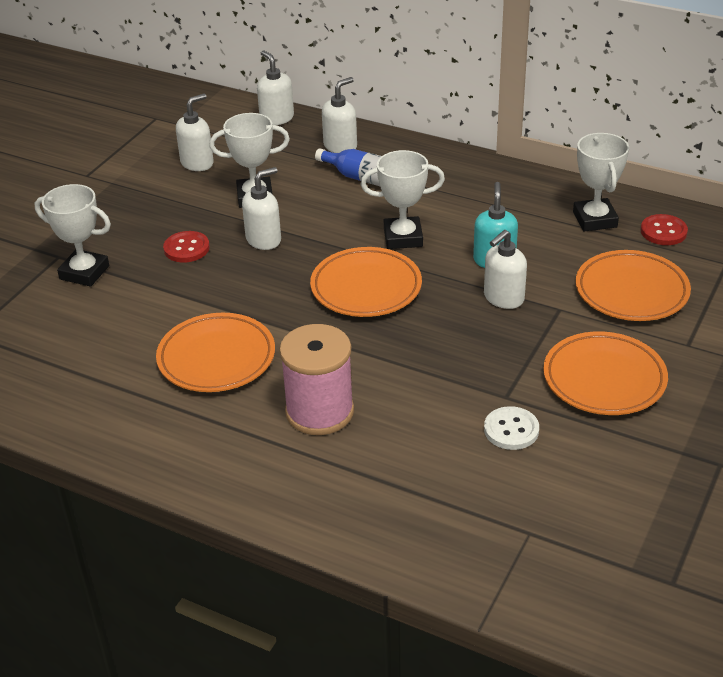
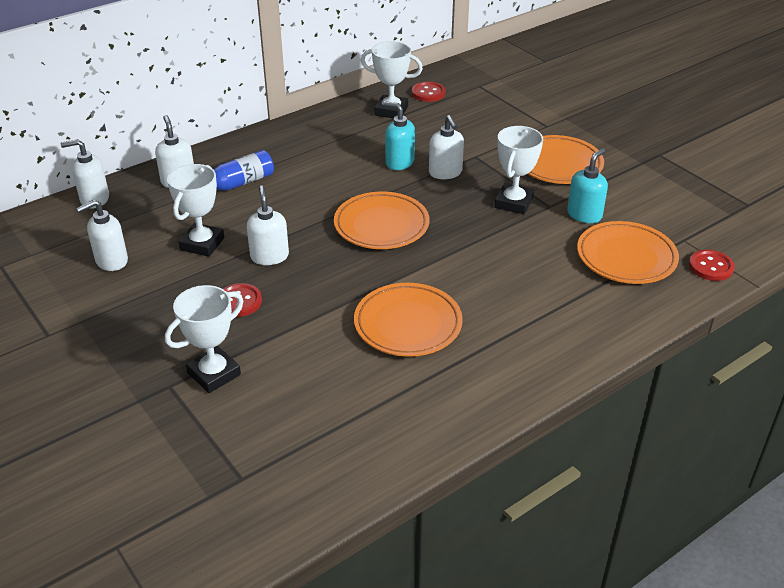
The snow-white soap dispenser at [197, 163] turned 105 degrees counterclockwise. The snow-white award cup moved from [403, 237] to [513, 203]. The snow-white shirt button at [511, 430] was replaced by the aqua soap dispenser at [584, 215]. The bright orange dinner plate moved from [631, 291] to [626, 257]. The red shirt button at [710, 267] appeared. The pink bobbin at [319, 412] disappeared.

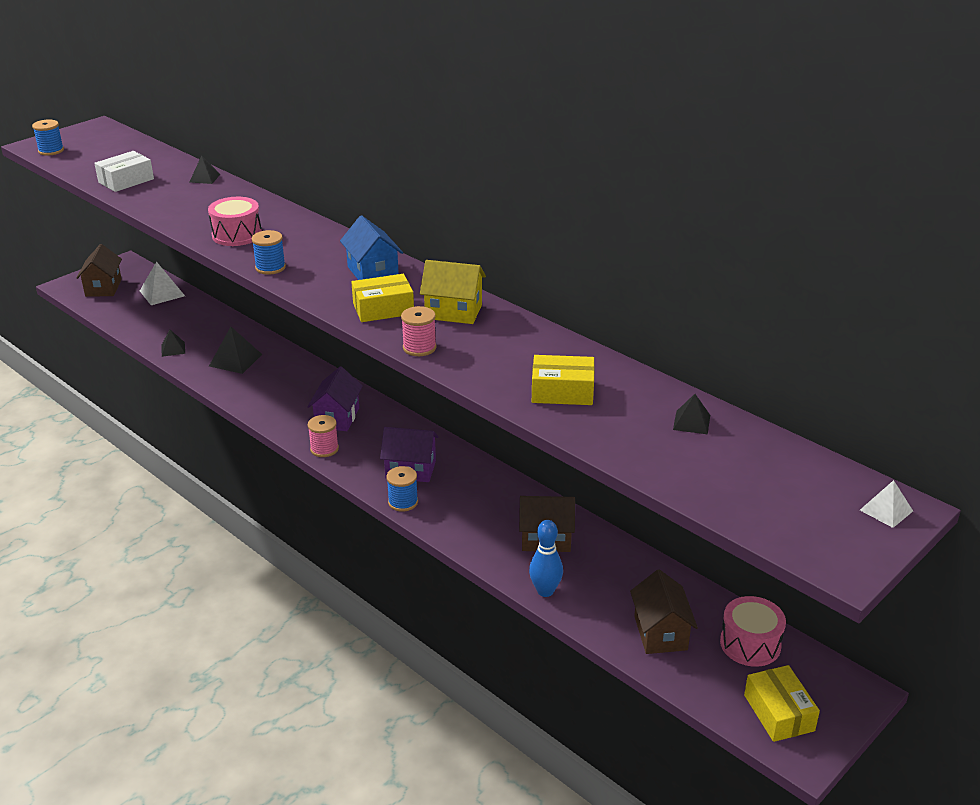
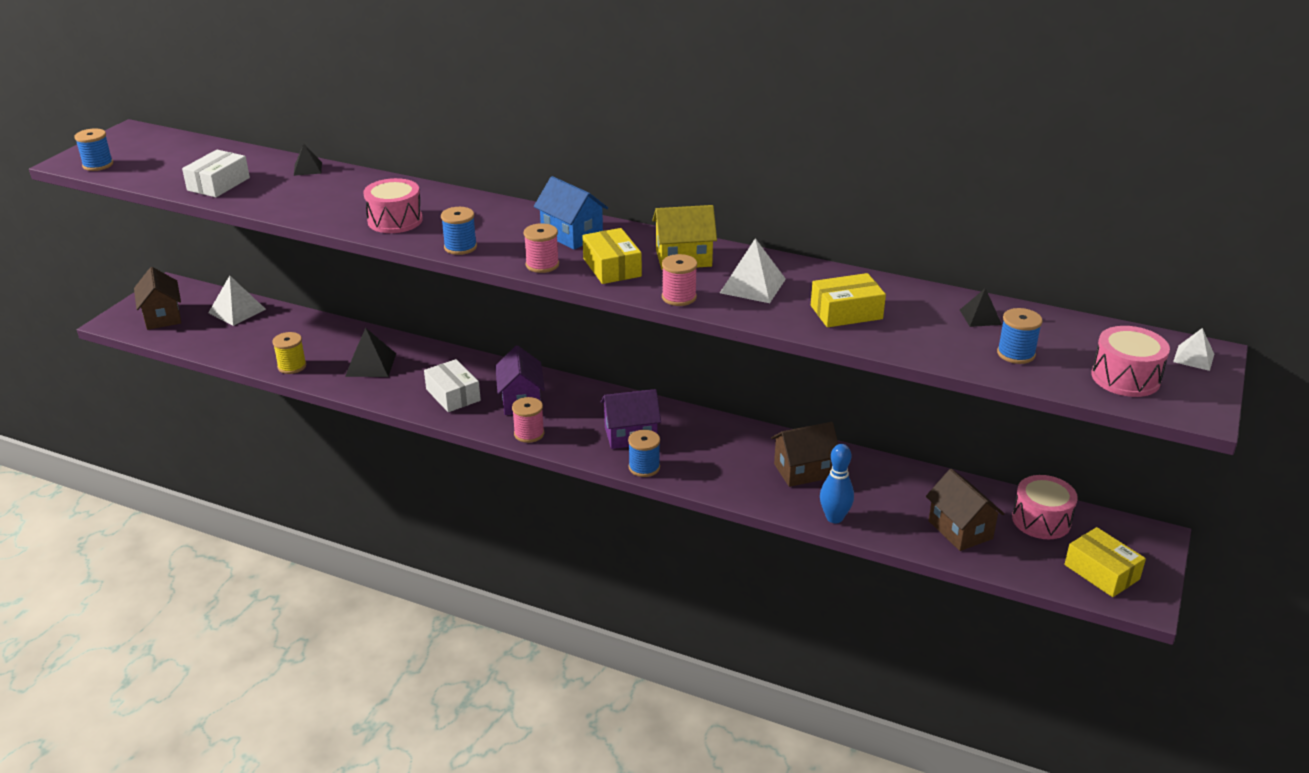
The ebony pyramid shape at [173, 349] was replaced by the golden bobbin at [292, 366]. The snow-white parcel at [453, 395] appeared. The pink bobbin at [542, 265] appeared. The golden parcel at [383, 309] turned 75 degrees counterclockwise. The snow-white pyramid shape at [753, 285] appeared. The blue bobbin at [1016, 354] appeared. The pink snare drum at [1125, 378] appeared.

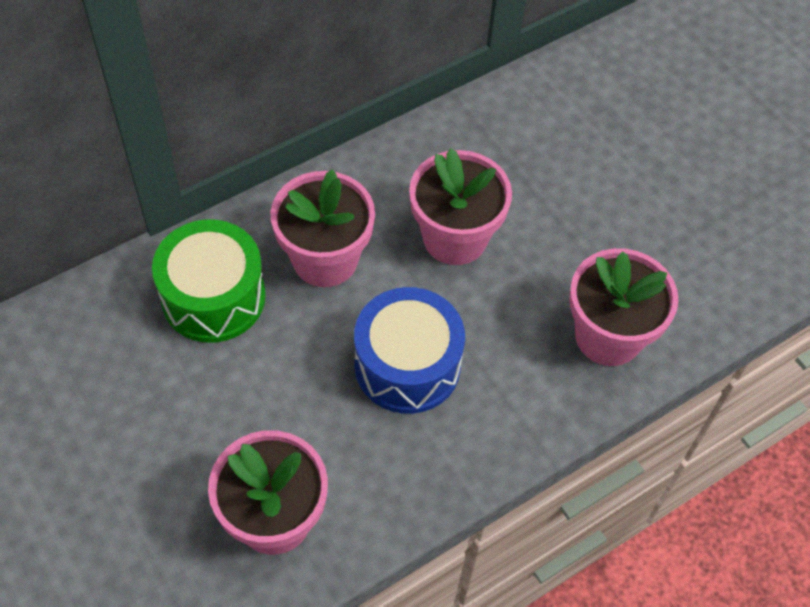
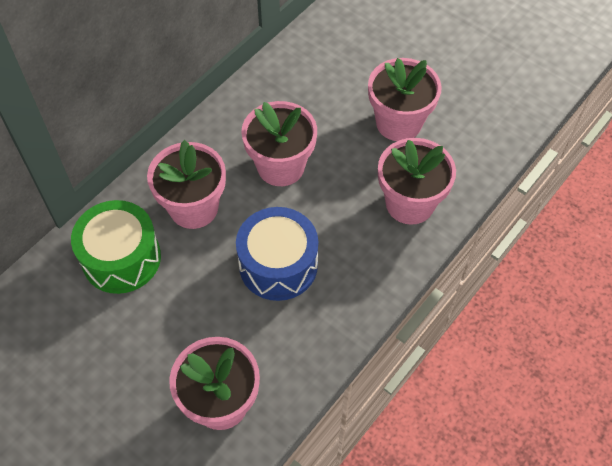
The pink flower pot at [398, 123] appeared.

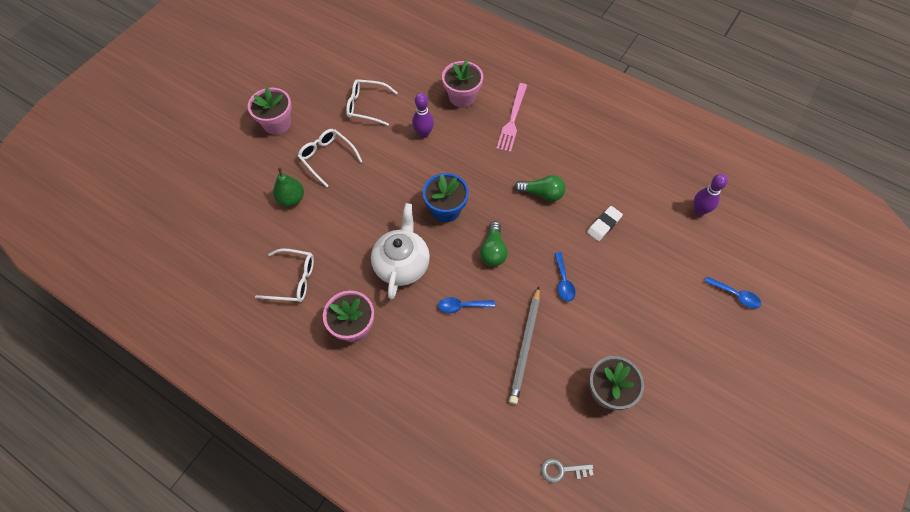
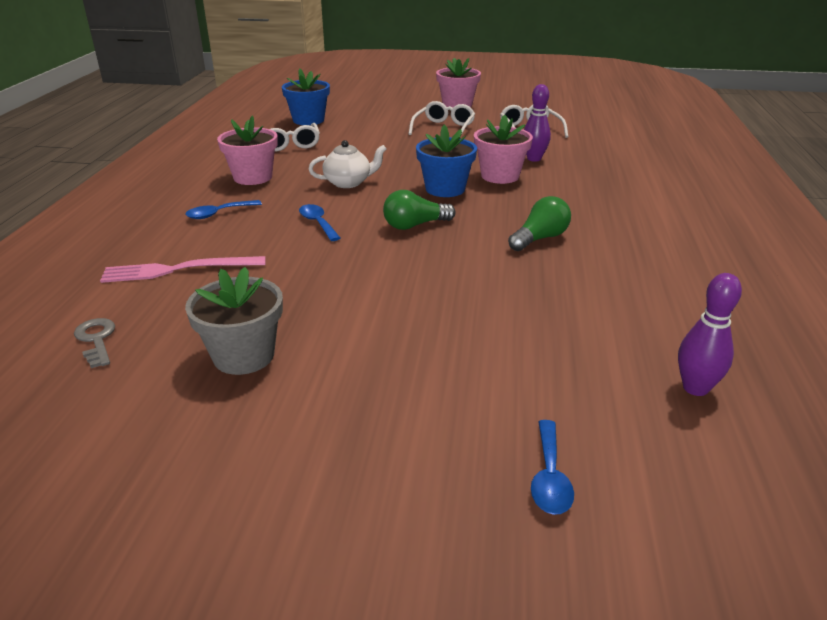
The pink fork moved from [512, 120] to [178, 270]. The blue spoon moved from [563, 281] to [218, 214]. The blue flower pot at [308, 120] appeared. The snow-white tea pot at [402, 264] changed to 0.65 times the size. The pink flower pot moved from [462, 97] to [500, 176]. The leaf-green light bulb at [542, 193] turned 120 degrees counterclockwise. The leaf-green toy pear at [291, 199] disappeared. The gray lead pencil at [525, 346] disappeared. The snow-white eraser at [604, 225] disappeared.

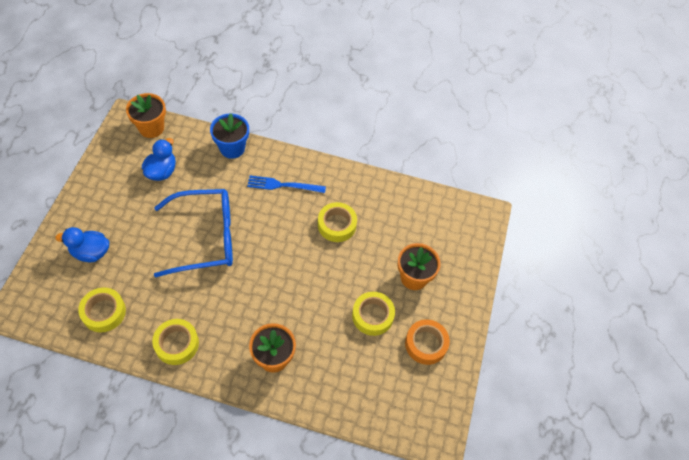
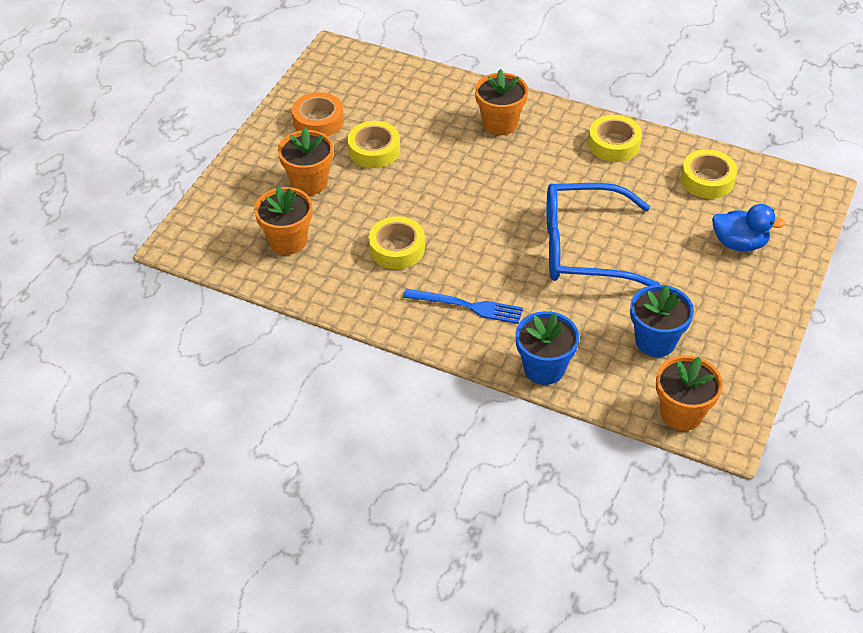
The bright orange flower pot at [288, 241] appeared. The blue duck at [162, 171] was replaced by the blue flower pot at [655, 341].

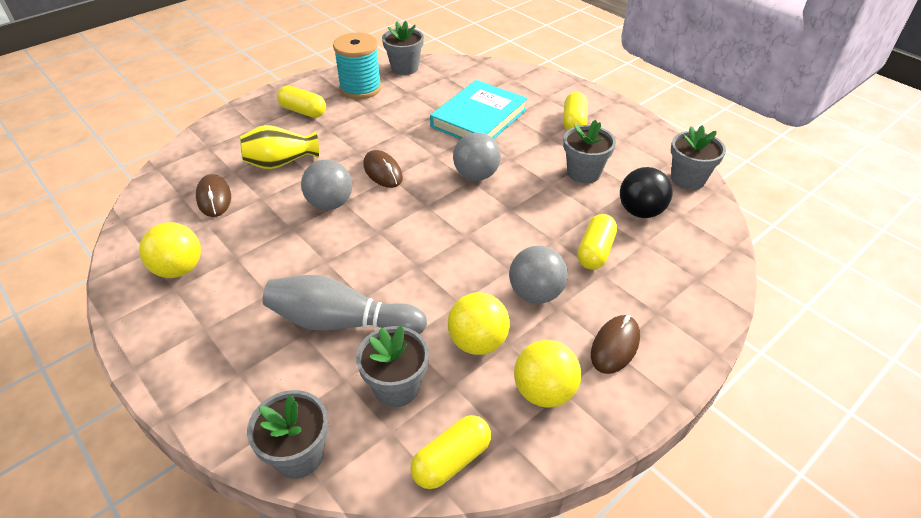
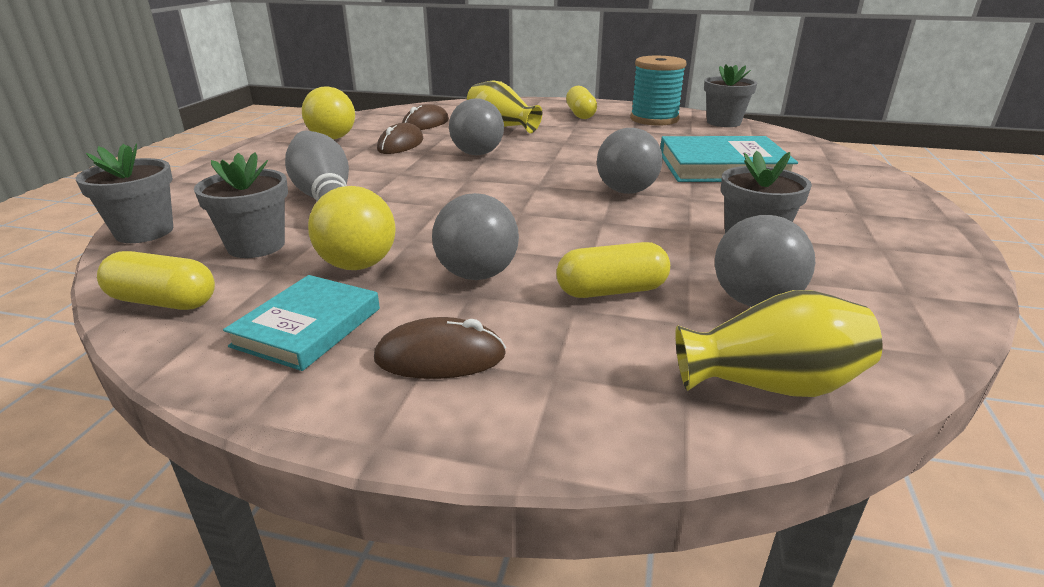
The golden play ball at [544, 391] was replaced by the aqua book at [308, 327]. The brown mouse moved from [383, 172] to [400, 145]. The golden flower vase at [770, 384] appeared. The ebony play ball at [640, 212] became the gray play ball at [754, 301]. The golden pill at [574, 122] disappeared. The gray flower pot at [688, 179] disappeared.

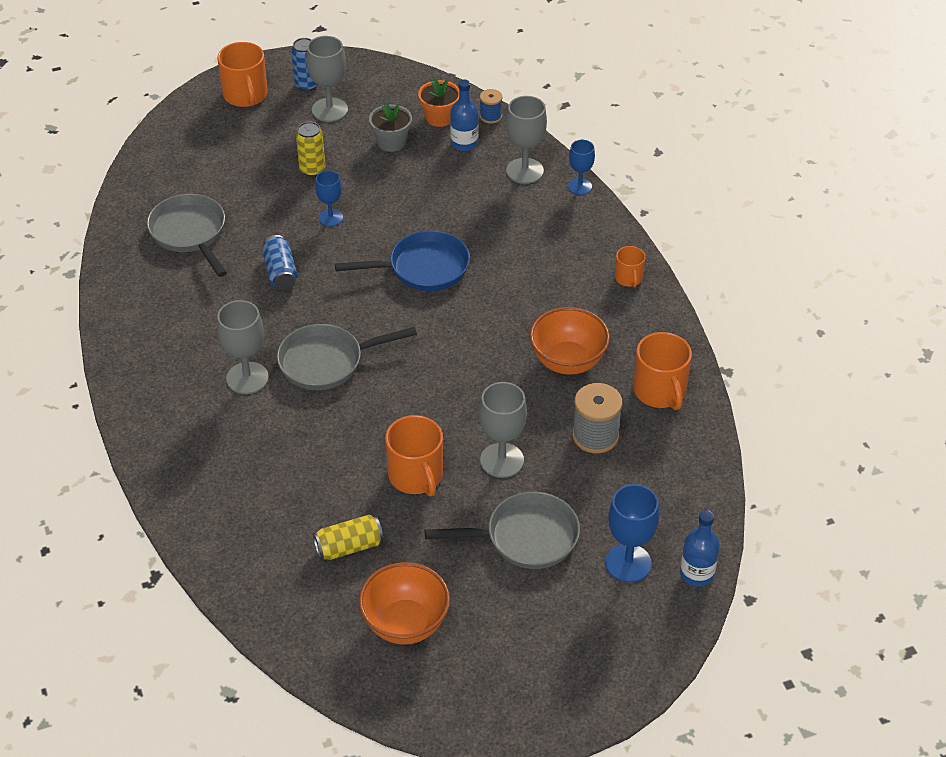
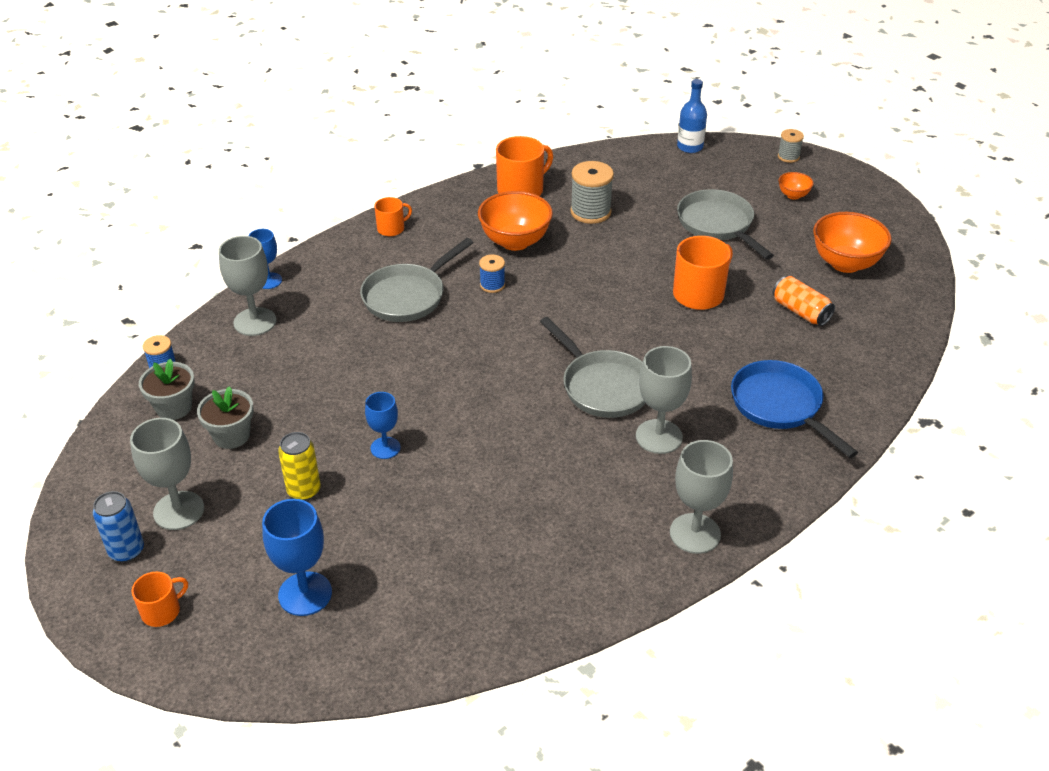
The bright orange coffee mug at [245, 95] changed to 0.57 times the size. The bright orange flower pot at [439, 117] became the gray flower pot at [174, 407]. The blue wine glass moved from [628, 563] to [305, 594]. The gray pan moved from [190, 233] to [408, 296]. The blue bobbin at [492, 285] appeared. The gray wine glass moved from [502, 460] to [695, 533]. The blue pan moved from [423, 268] to [780, 406]. The golden can at [349, 547] became the bright orange can at [800, 311]. The gray bobbin at [788, 157] appeared. The bright orange deep dish at [793, 195] appeared. The blue can at [280, 272] disappeared. The blue bottle at [464, 143] disappeared.

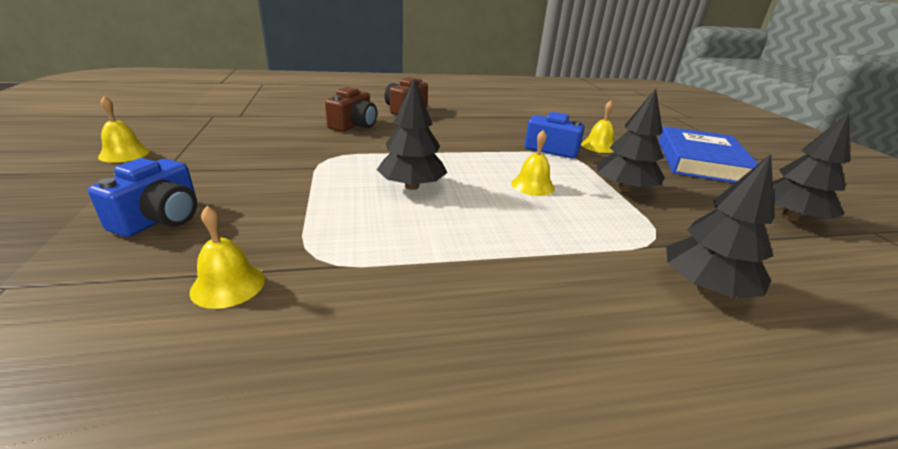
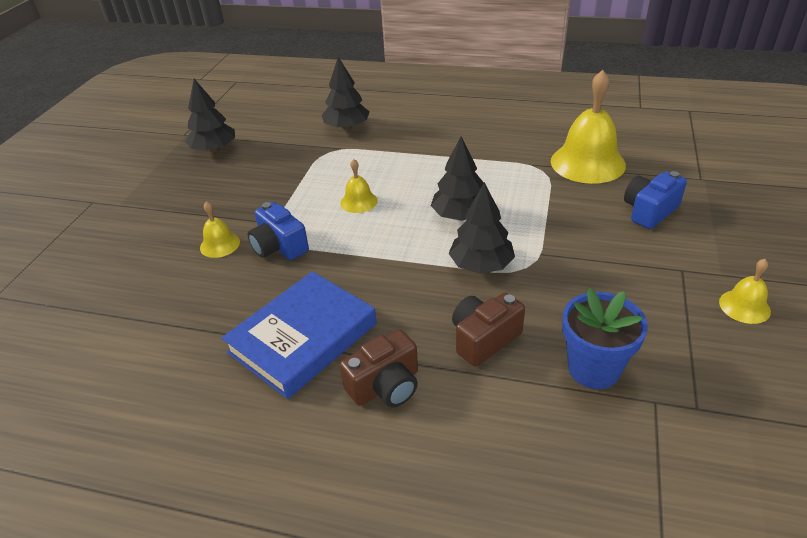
The blue book moved from [700, 161] to [303, 338]. The ebony fir tree moved from [624, 188] to [481, 265]. The golden school bell at [228, 285] changed to 2.05 times the size. The blue flower pot at [593, 369] appeared.

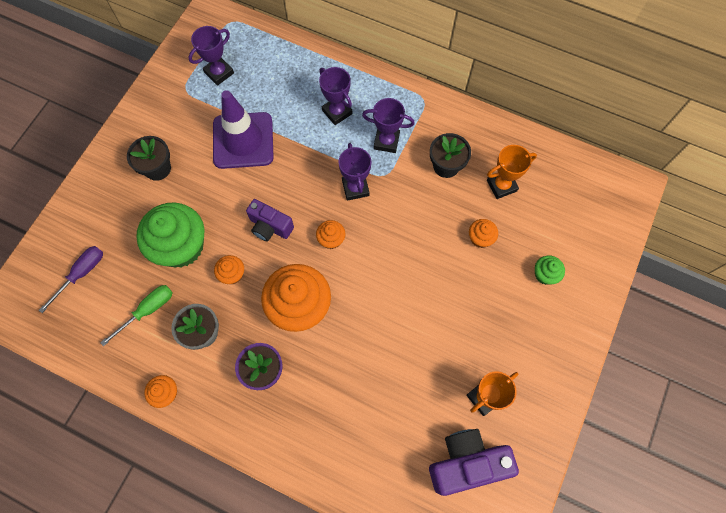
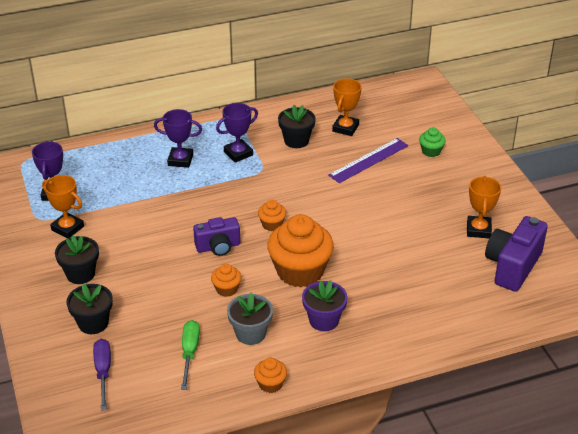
The bright orange award cup at [67, 228] appeared. The ebony flower pot at [93, 323] appeared. The bright orange fairy cake at [480, 238] was replaced by the royal purple ruler at [368, 160]. The leaf-green fairy cake at [181, 246] disappeared. The royal purple road cone at [243, 140] disappeared. The royal purple award cup at [355, 188] disappeared.

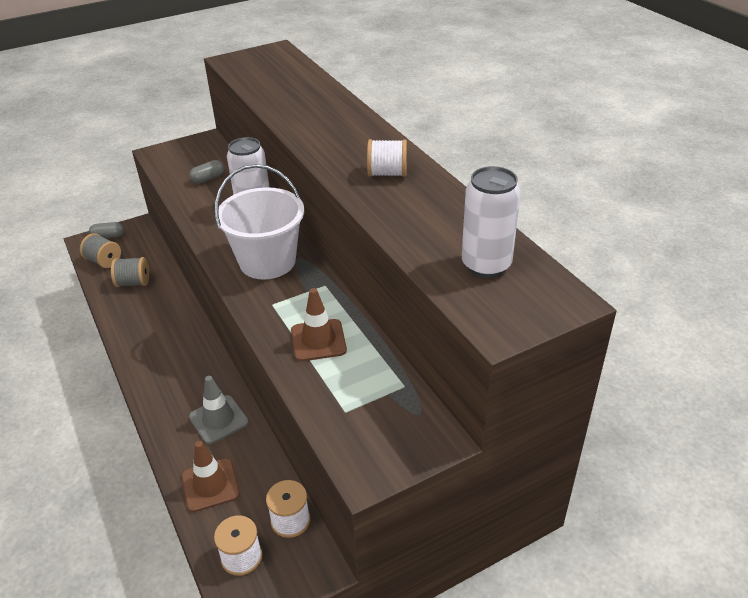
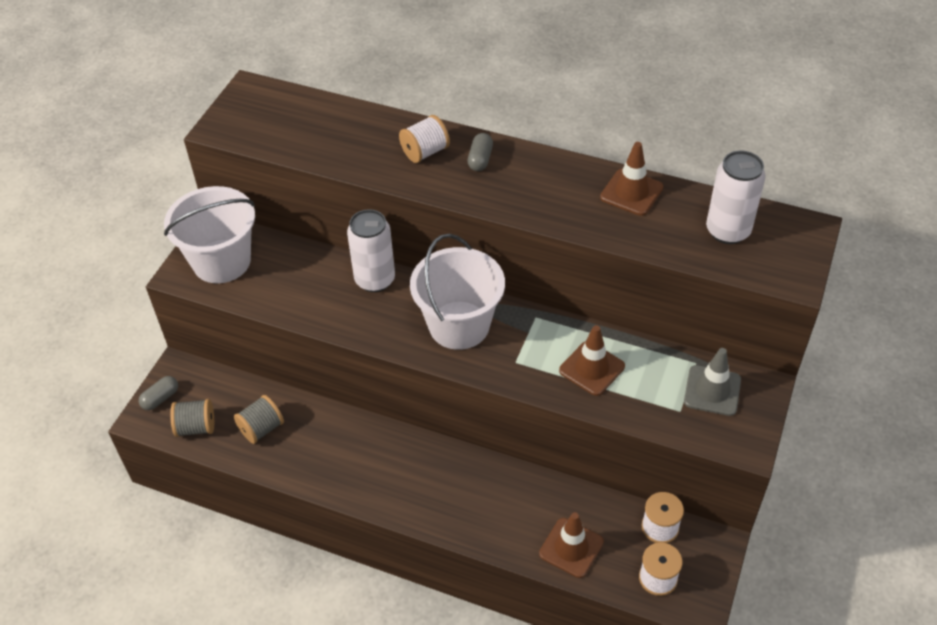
The snow-white pail at [221, 261] appeared. The snow-white bobbin moved from [387, 173] to [425, 152]. The gray pill moved from [208, 178] to [480, 159]. The brown road cone at [631, 192] appeared. The gray road cone moved from [218, 419] to [712, 391].

